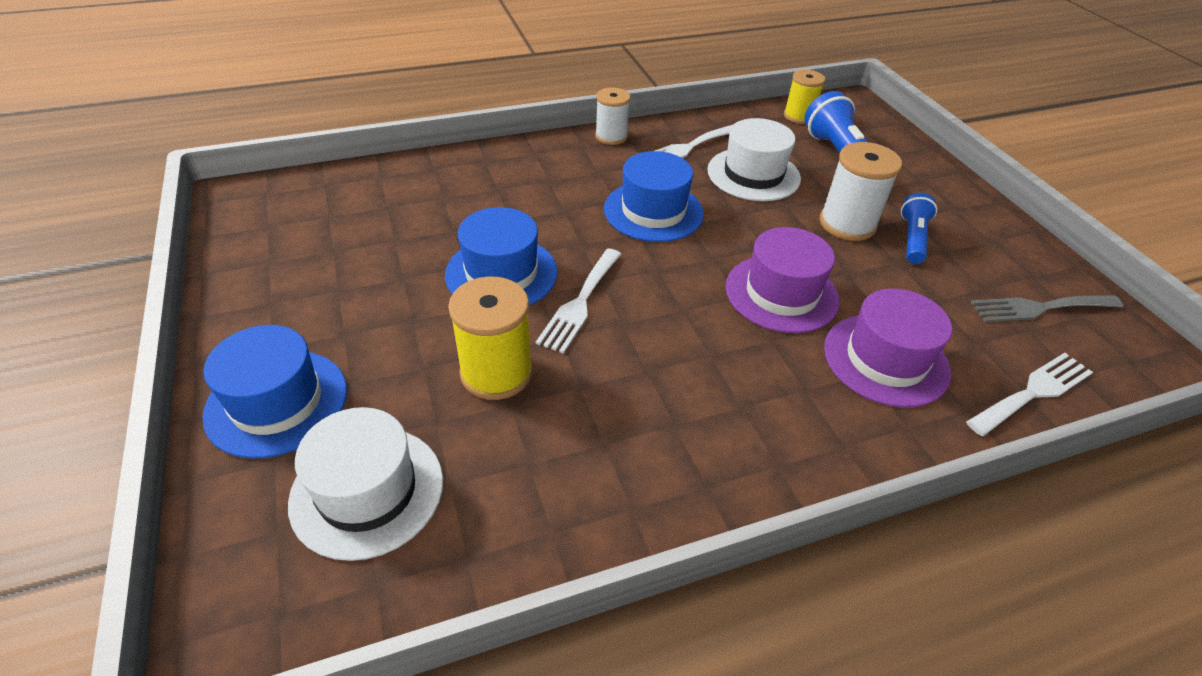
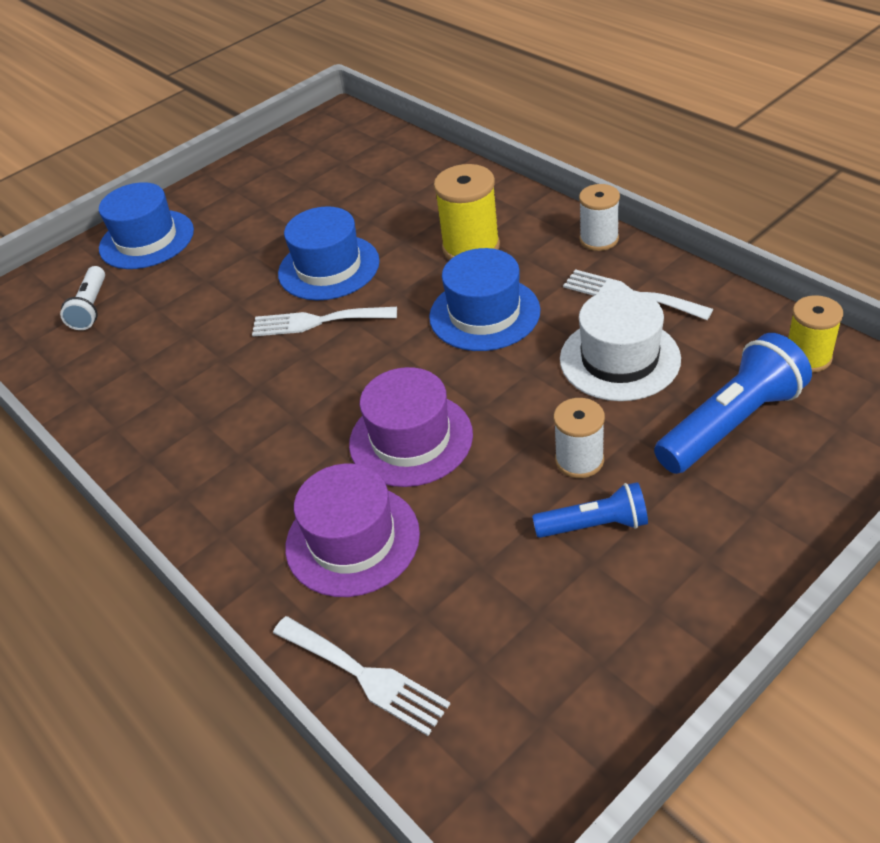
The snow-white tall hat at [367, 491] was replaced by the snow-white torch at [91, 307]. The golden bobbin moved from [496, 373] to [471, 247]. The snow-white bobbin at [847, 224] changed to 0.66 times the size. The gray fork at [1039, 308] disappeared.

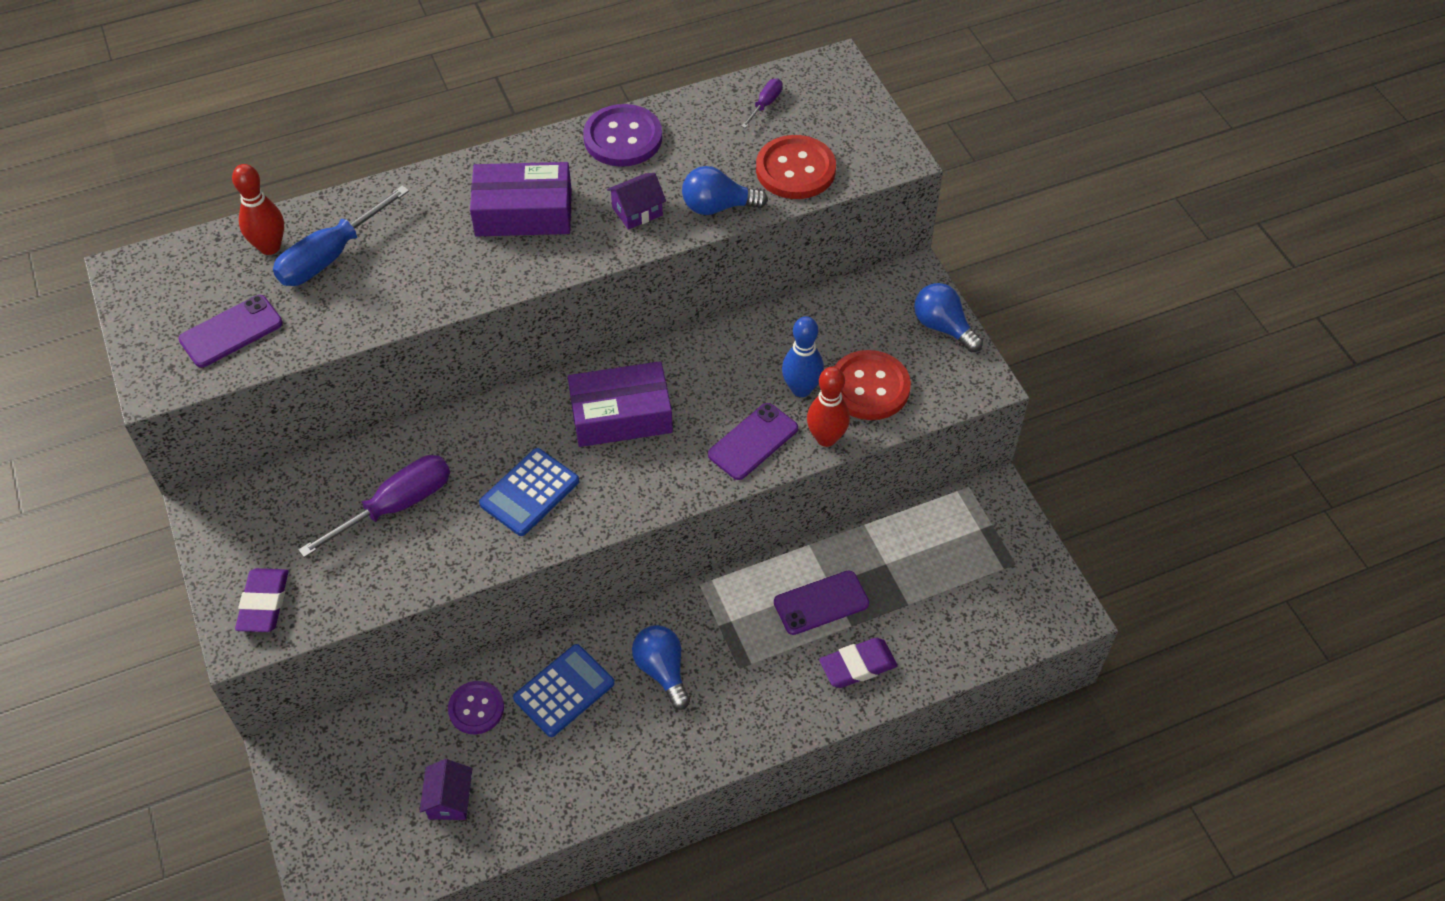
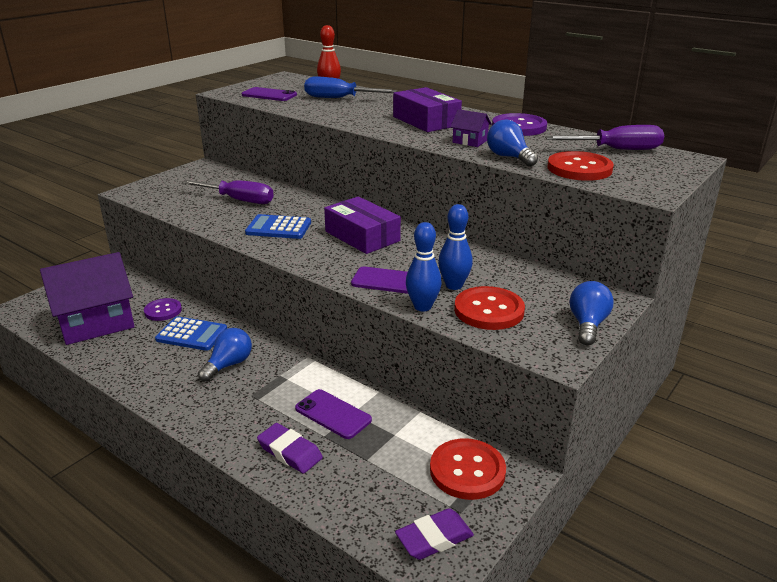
The royal purple house at [449, 799] changed to 2.35 times the size. The royal purple eraser moved from [264, 603] to [434, 538]. The red bowling pin at [826, 438] became the blue bowling pin at [422, 306]. The red shirt button at [467, 471] appeared. The royal purple flat screwdriver at [765, 104] changed to 2.05 times the size.

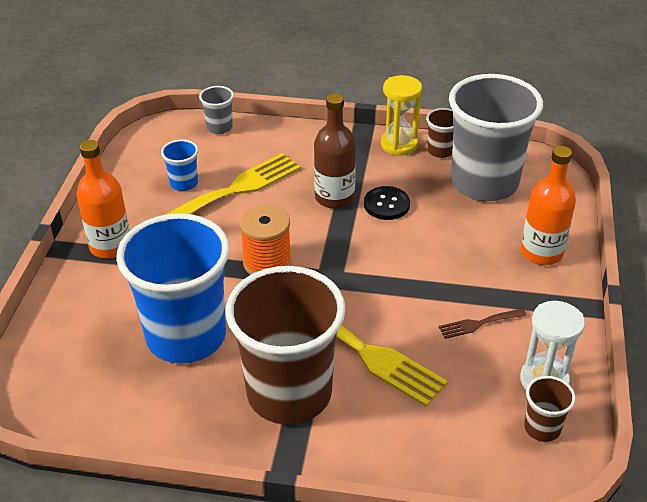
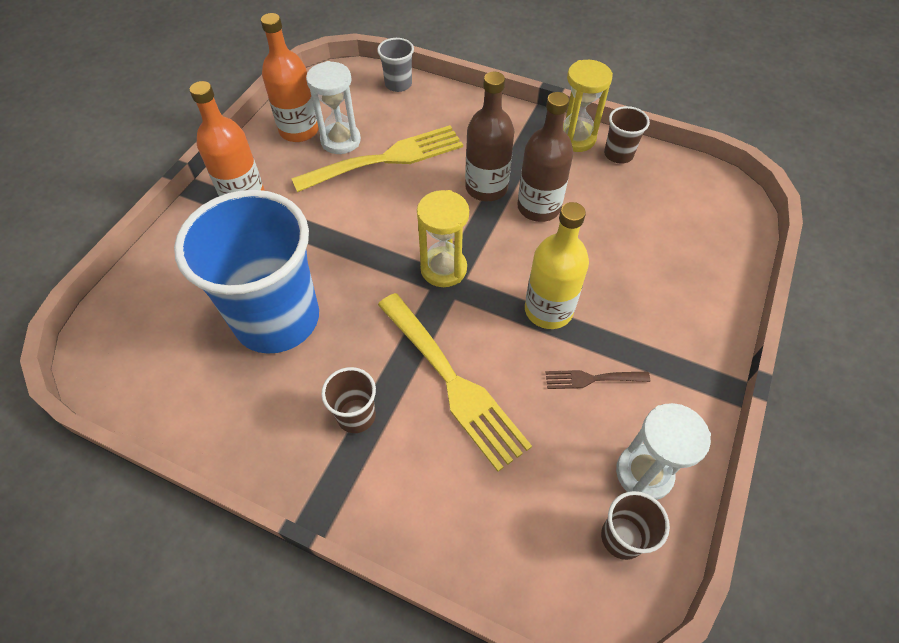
The bright orange bottle moved from [541, 252] to [299, 130]. The blue beaker at [184, 183] was replaced by the snow-white hourglass at [340, 140]. The brown beaker at [289, 393] changed to 0.41 times the size. The golden hourglass at [443, 269] appeared. The ebony shirt button at [386, 204] was replaced by the brown bottle at [538, 207]. The golden bottle at [548, 310] appeared. The bright orange bobbin at [267, 263] disappeared. The gray beaker at [484, 183] disappeared.

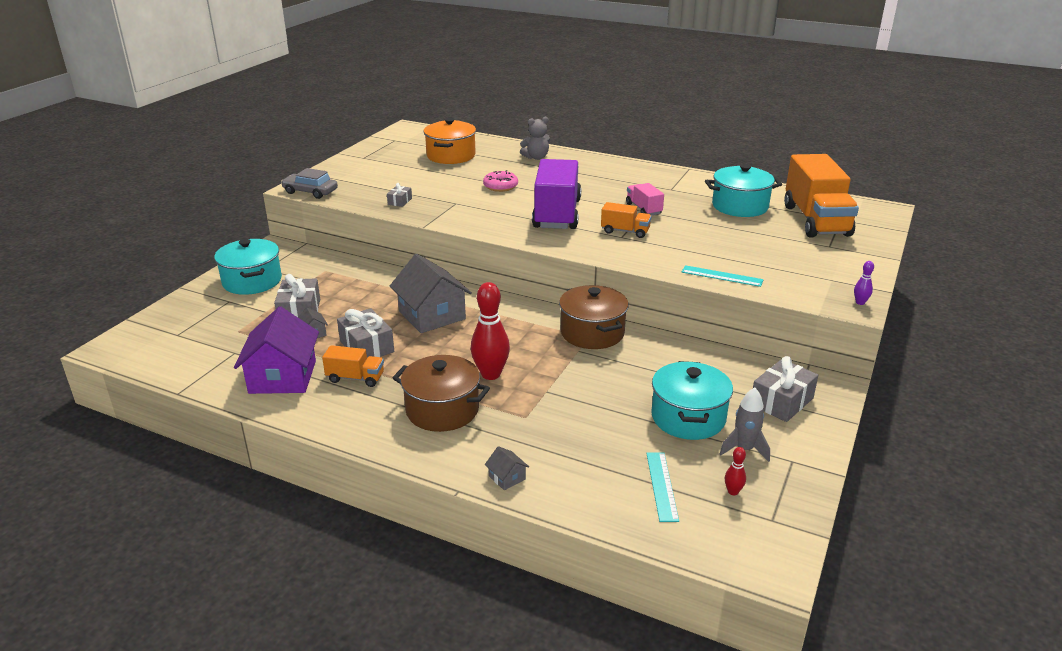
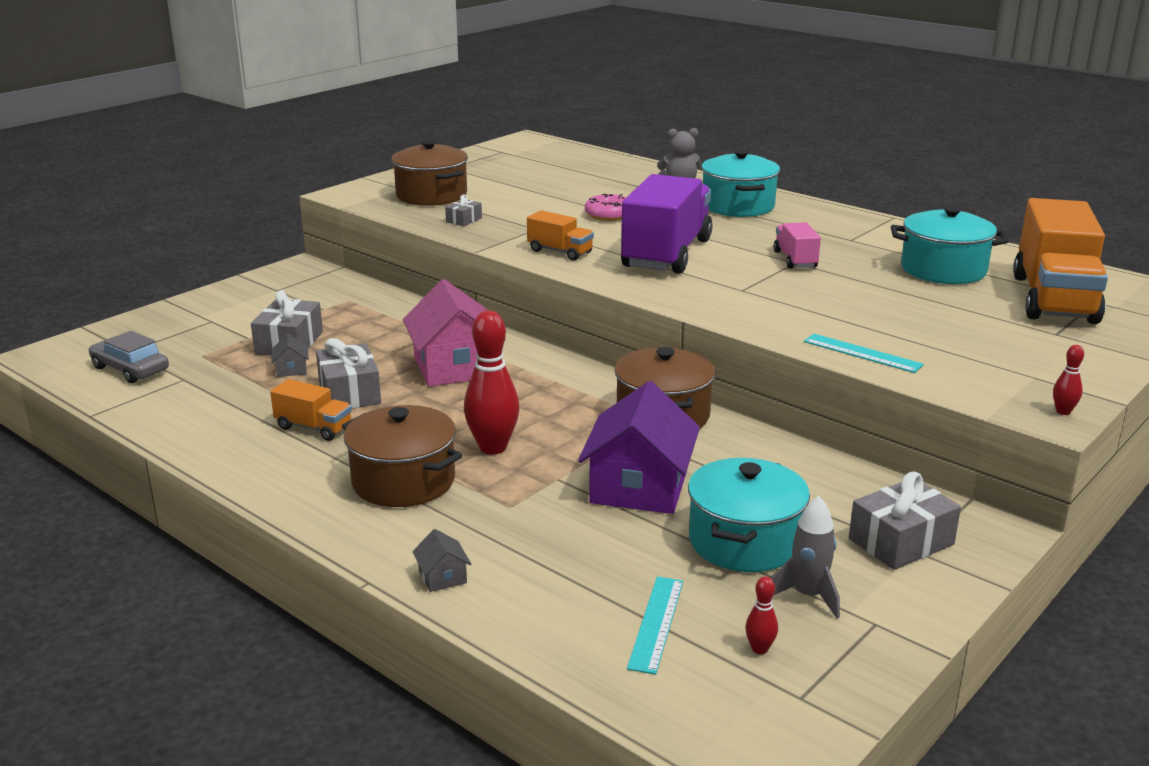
The gray automobile moved from [310, 192] to [130, 369]. The brown cooking pot at [431, 195] appeared. The gray house at [432, 315] became the pink house at [455, 367]. The bright orange lorry moved from [625, 231] to [560, 252]. The royal purple house moved from [282, 377] to [639, 487]. The aqua cooking pot moved from [252, 281] to [738, 206]. The royal purple bowling pin at [860, 302] became the red bowling pin at [1063, 411]. The bright orange cooking pot at [451, 156] disappeared.

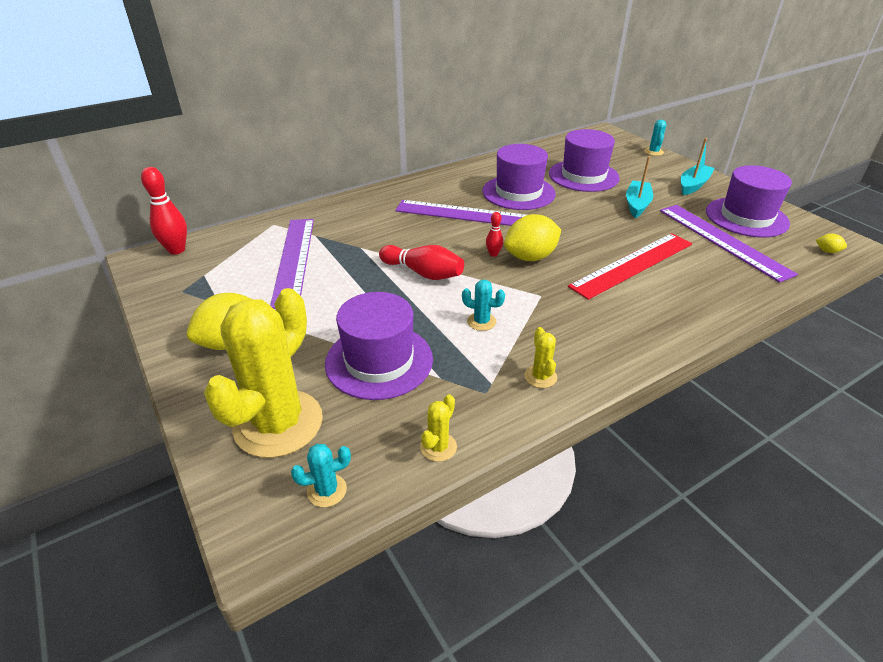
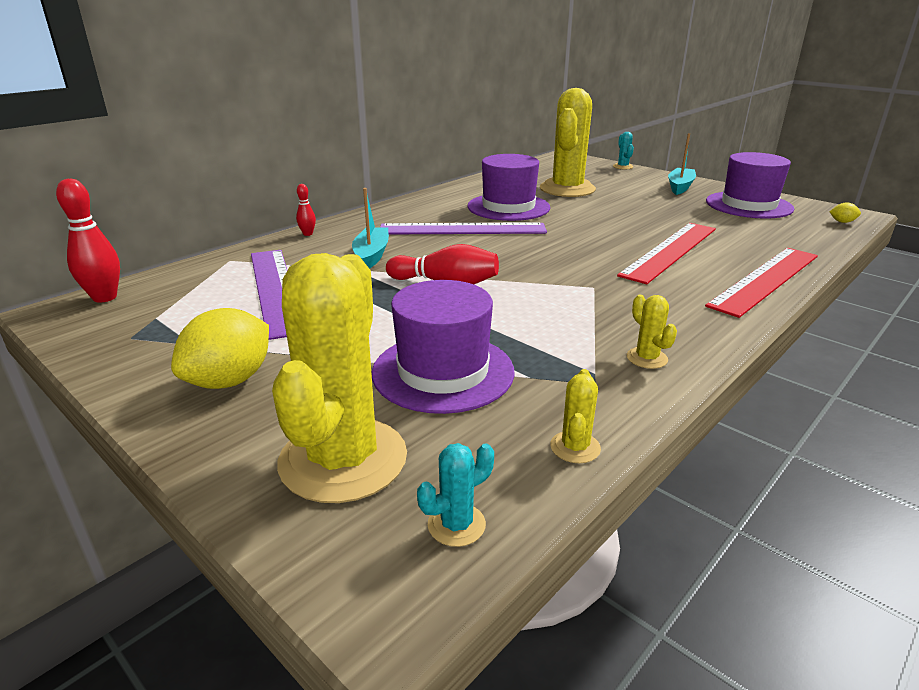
The red bowling pin moved from [493, 254] to [308, 234]. The aqua boat moved from [637, 204] to [371, 255]. The royal purple tall hat at [583, 176] was replaced by the golden cactus at [567, 189]. The red ruler at [765, 279] appeared. The aqua cactus at [481, 321] disappeared. The golden toy lemon at [530, 257] disappeared. The royal purple ruler at [722, 241] disappeared.

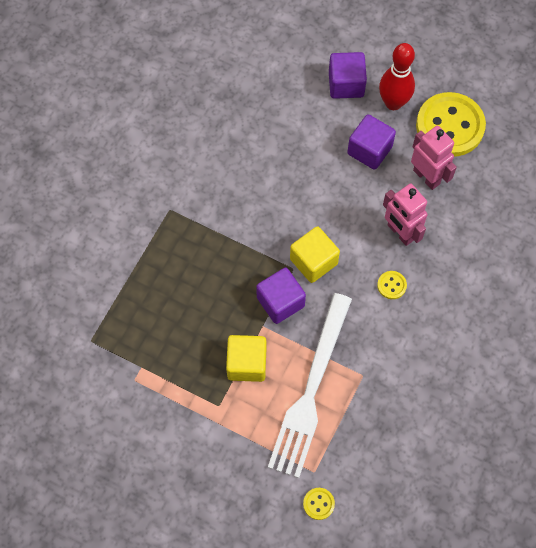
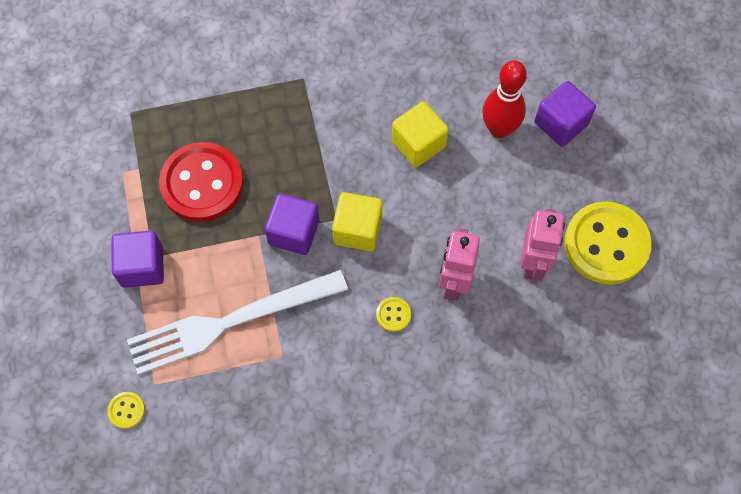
The royal purple block moved from [369, 150] to [142, 266]. The red shirt button at [202, 183] appeared. The golden block moved from [247, 364] to [418, 144]. The red bowling pin moved from [393, 103] to [499, 129].

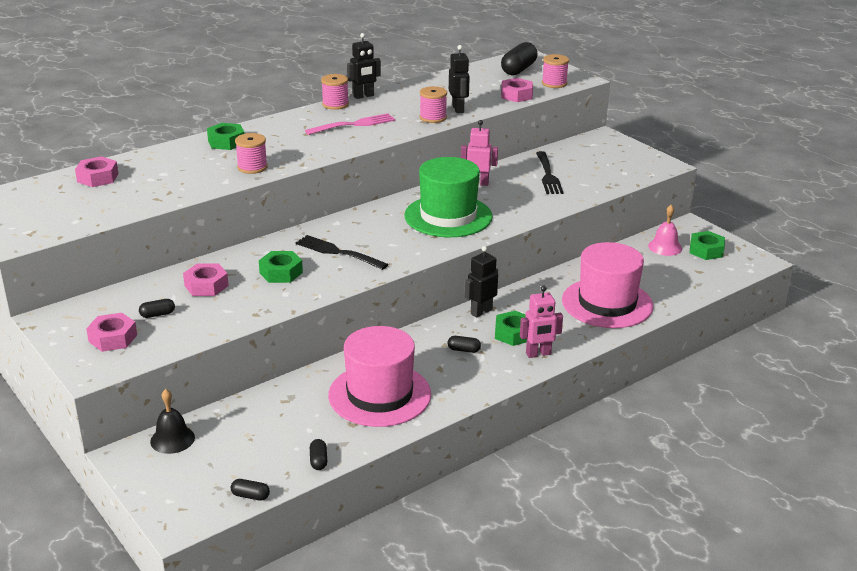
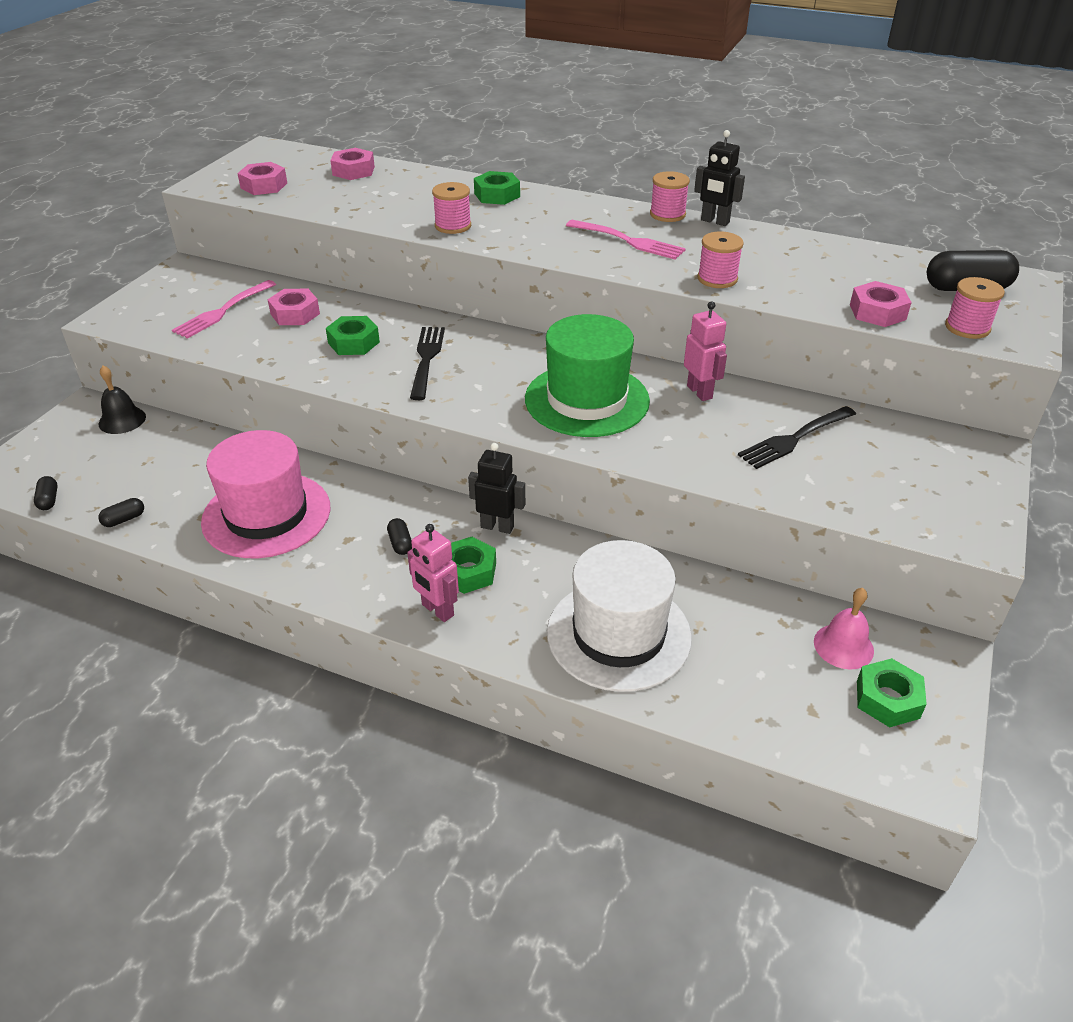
The ebony pill at [157, 314] was replaced by the pink fork at [223, 311]. The pink hexagon nut moved from [113, 338] to [264, 185]. The pink tall hat at [607, 303] became the snow-white tall hat at [618, 634]. The ebony robot figure at [458, 109] disappeared.

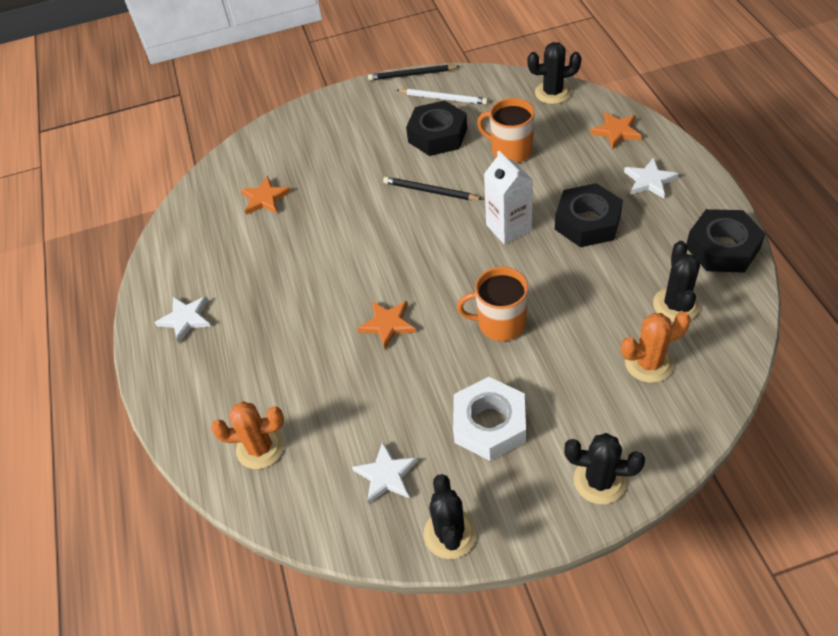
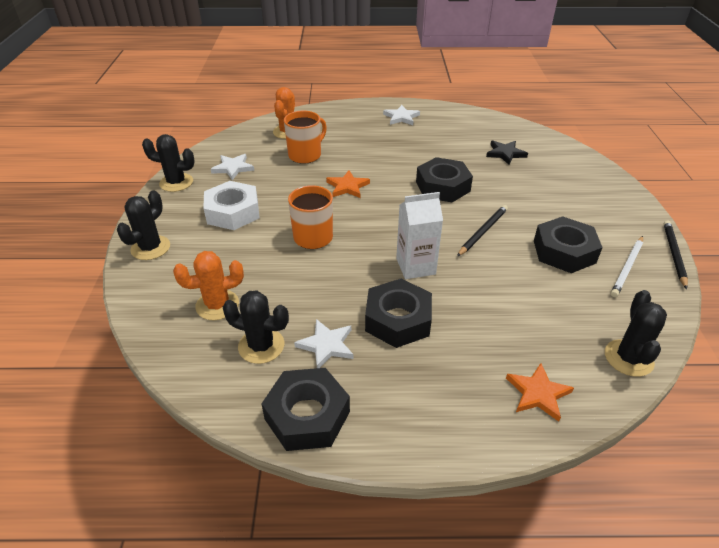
The bright orange cactus at [648, 363] turned 75 degrees clockwise. The bright orange coffee mug moved from [510, 150] to [305, 155]. The snow-white star moved from [649, 181] to [326, 345]. The ebony hexagon nut at [442, 186] appeared. The bright orange star at [265, 198] became the ebony star at [505, 153].

